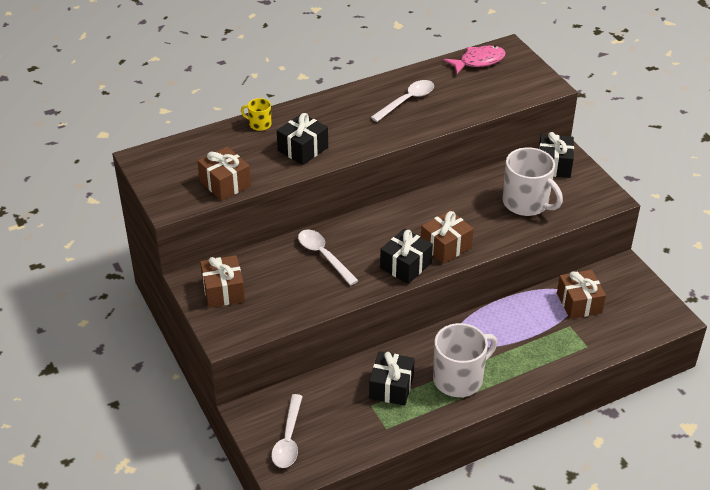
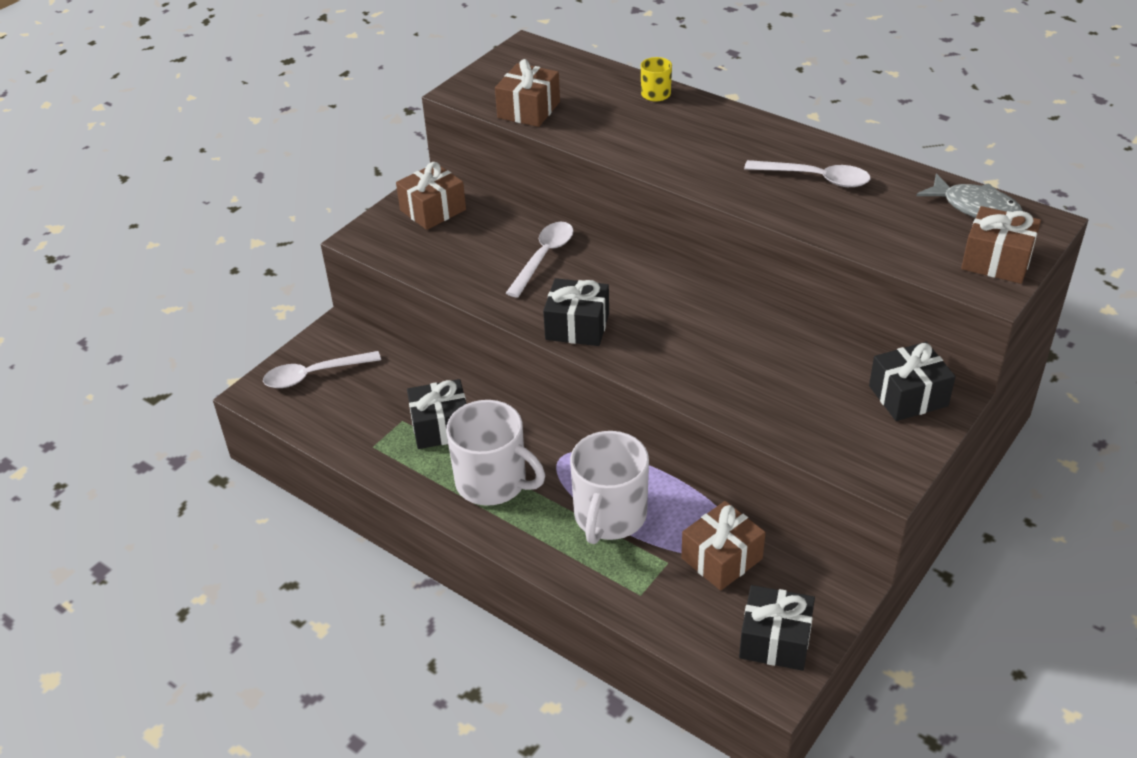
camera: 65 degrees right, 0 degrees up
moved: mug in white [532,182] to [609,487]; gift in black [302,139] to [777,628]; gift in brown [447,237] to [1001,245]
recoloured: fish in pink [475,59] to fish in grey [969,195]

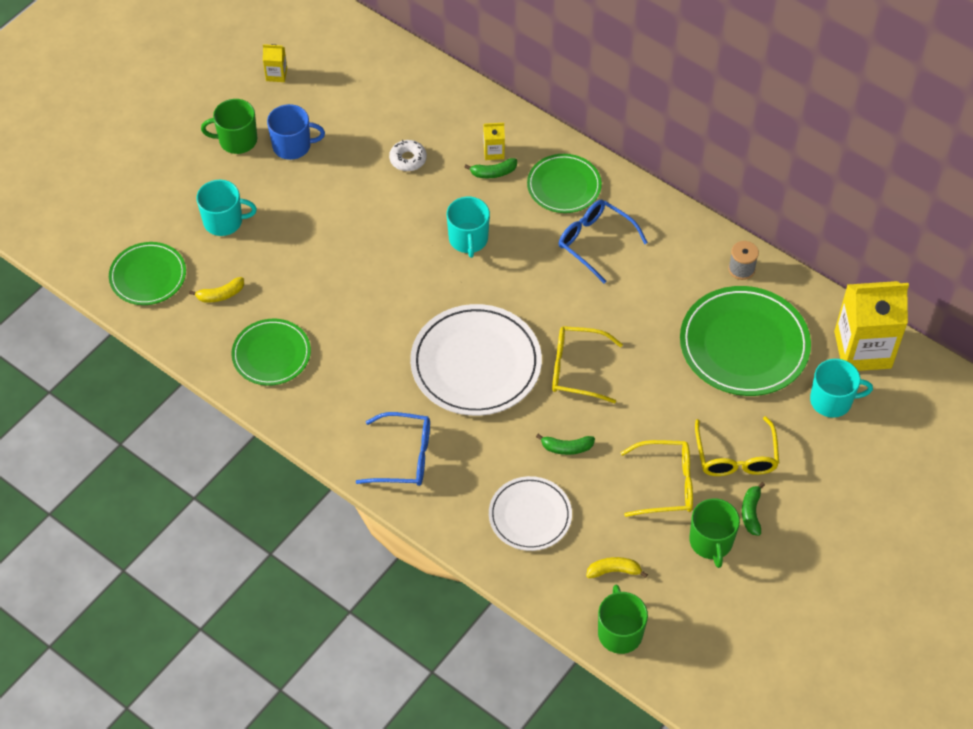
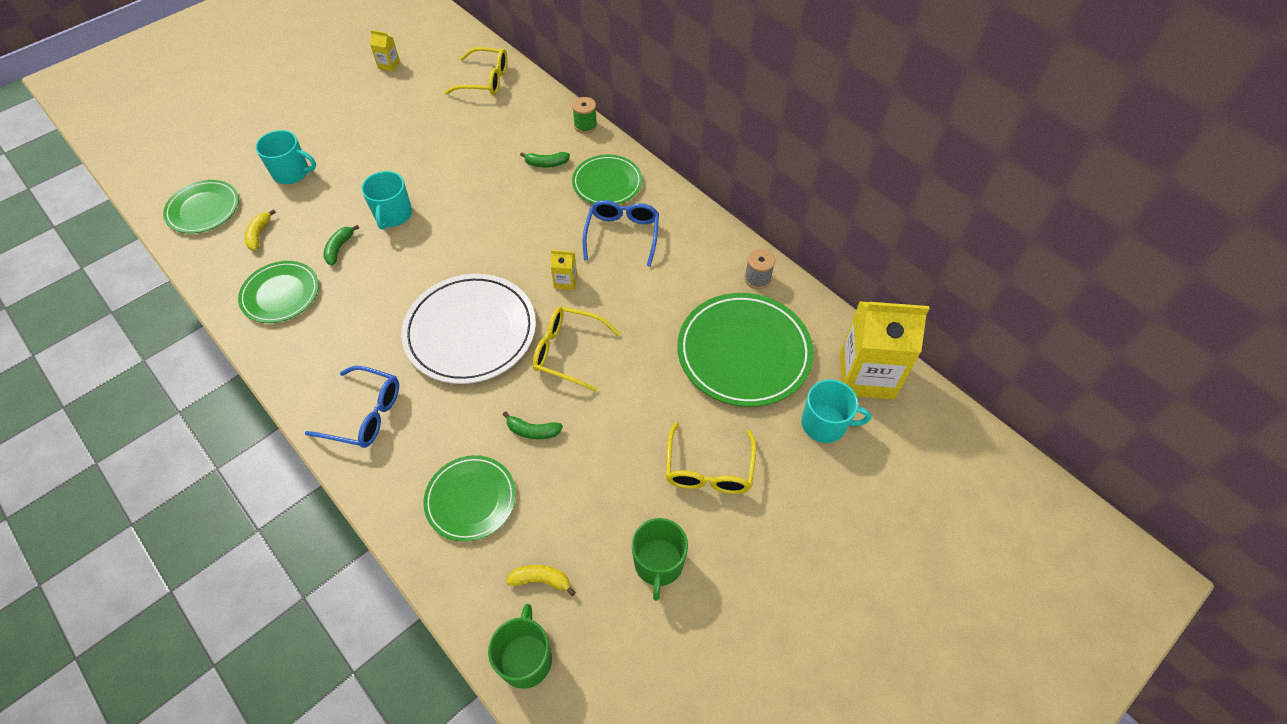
camera: 10 degrees right, 0 degrees up
removed: mug in green [229,126]; mug in blue [296,132]; donut in white [408,155]
added: spool in green [584,115]
moved: banana in green [753,509] to [341,245]; mug in turquoise [468,227] to [386,200]; glasses in yellow [656,478] to [475,71]; carton in yellow [494,141] to [564,270]
recoloured: plate in white [530,513] to plate in green [469,498]
turned: banana in yellow [216,290] = [260,229] 105 degrees clockwise; glasses in blue [603,242] = [620,233] 45 degrees clockwise

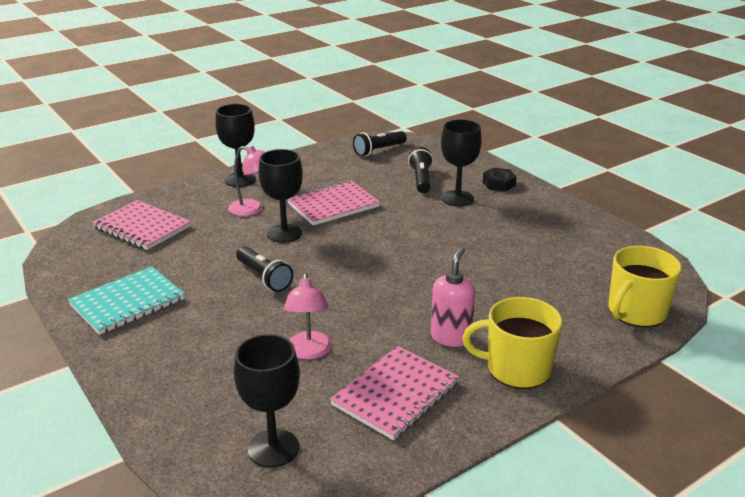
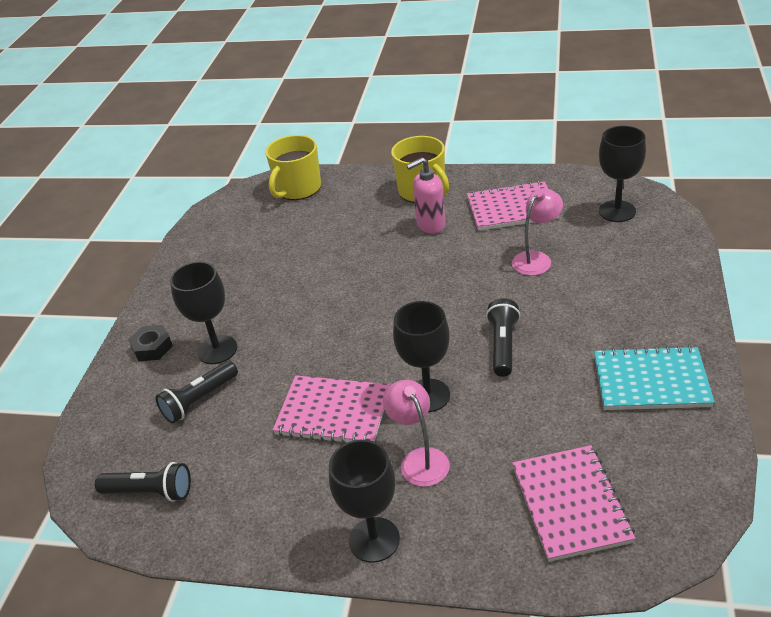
camera: 130 degrees left, 10 degrees up
turned: mug in yellow [645,286] = [293,167] 120 degrees clockwise

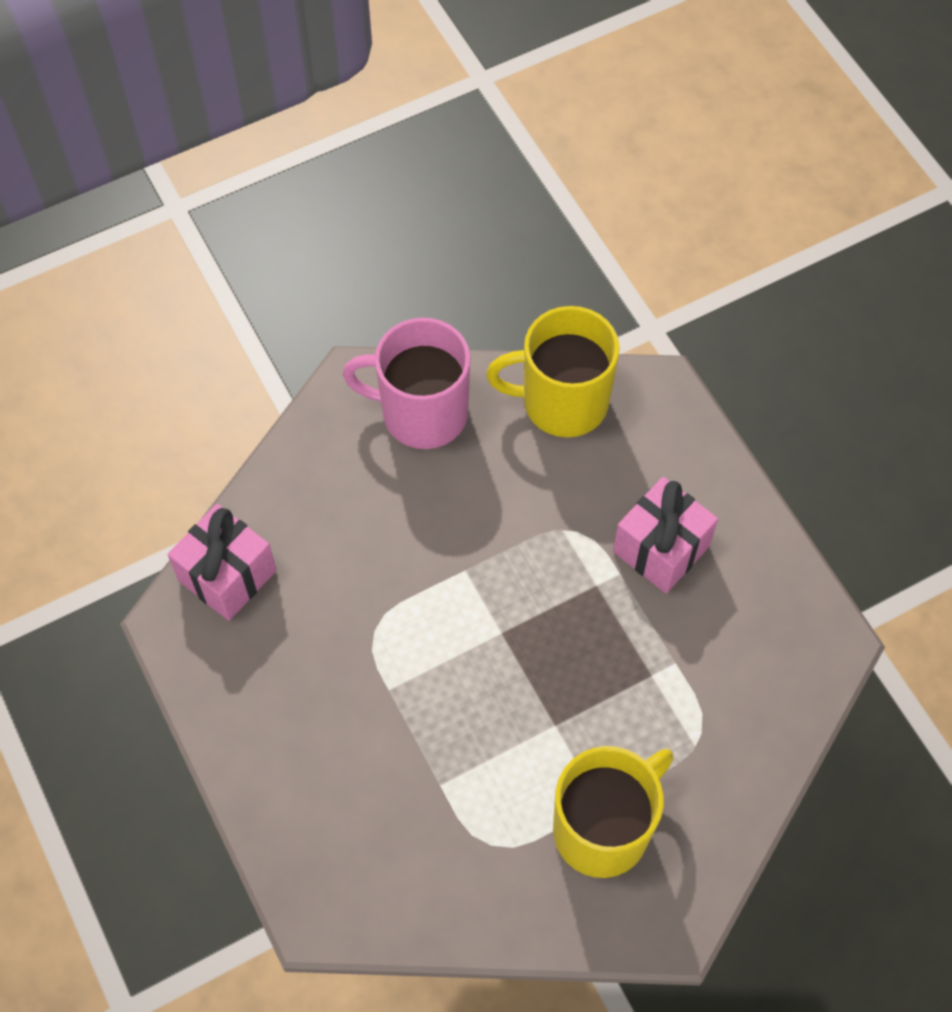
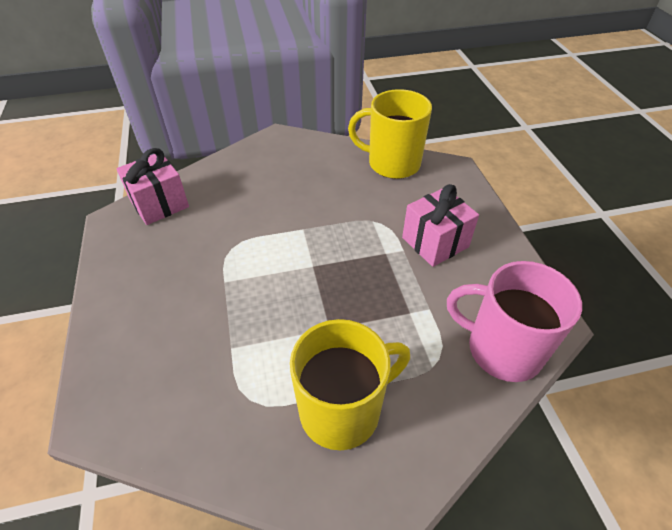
camera: 15 degrees right, 15 degrees down
moved: mug in pink [406,383] to [514,321]

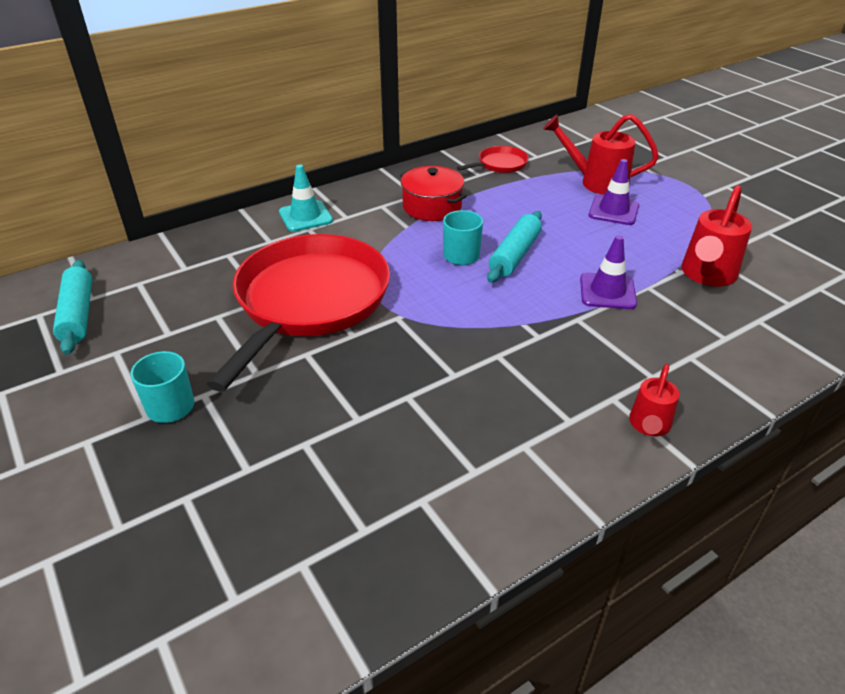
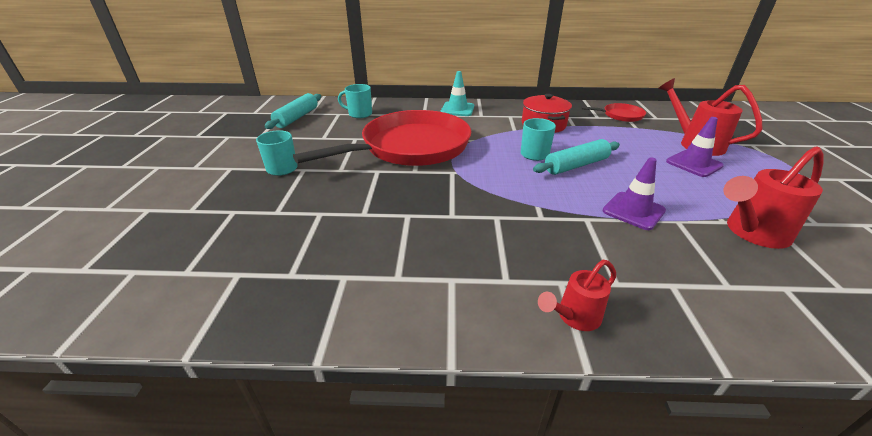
camera: 35 degrees right, 5 degrees down
added: mug in turquoise [355,101]

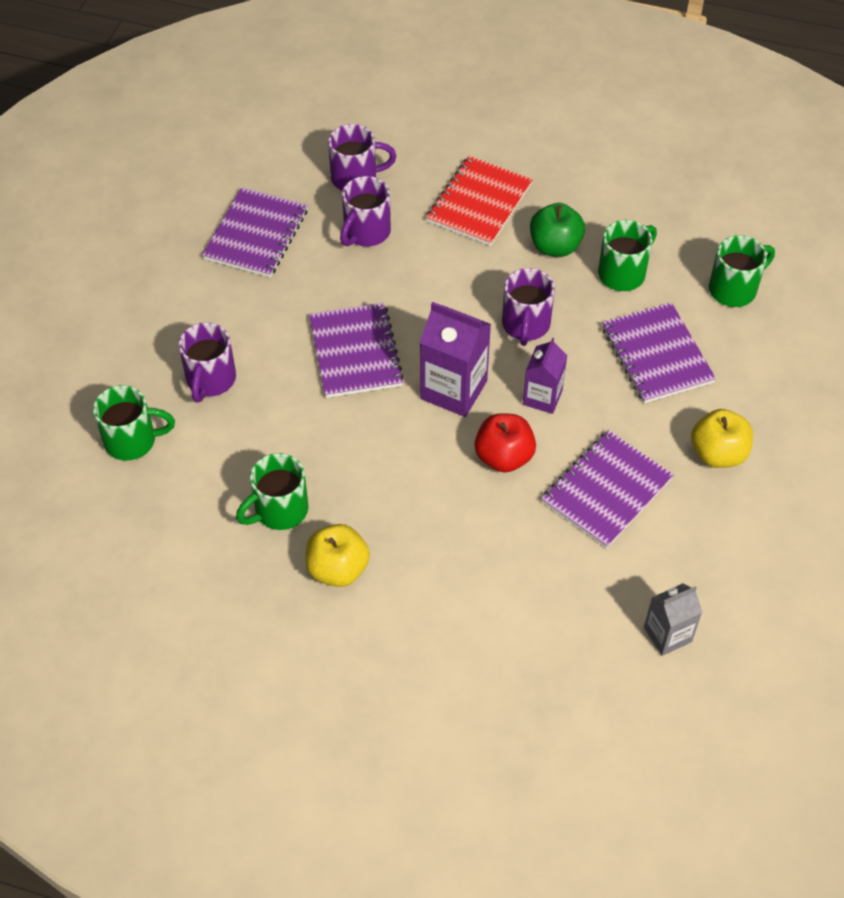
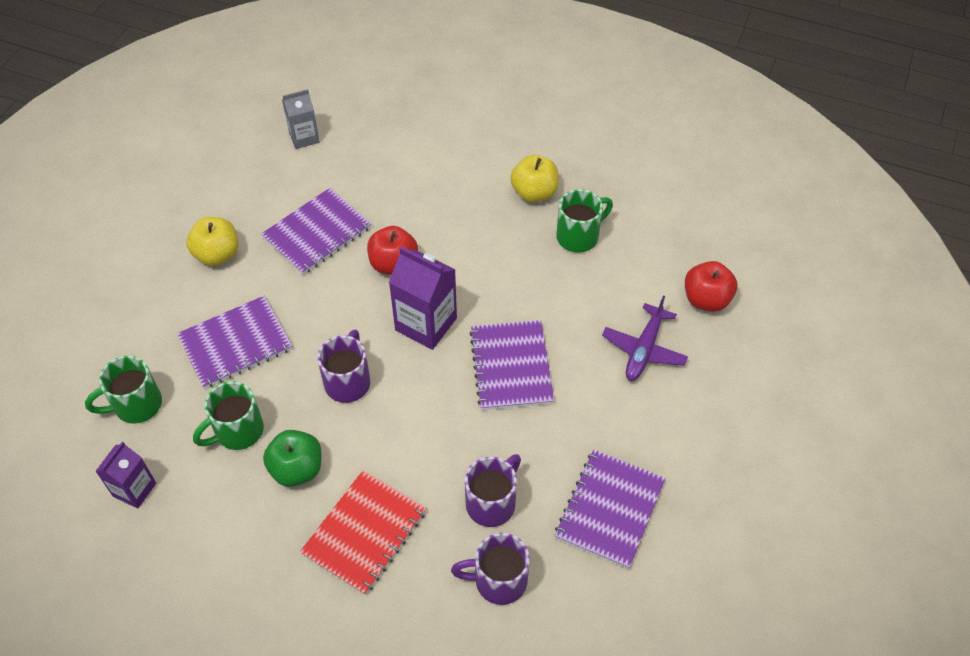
camera: 175 degrees left, 0 degrees up
moved: carton in purple [545,376] to [125,475]
replaced: mug in purple [207,362] to plane in purple [645,338]; mug in green [134,423] to apple in red [711,286]
turned: notebook in purple [659,352] = [234,342] 75 degrees clockwise

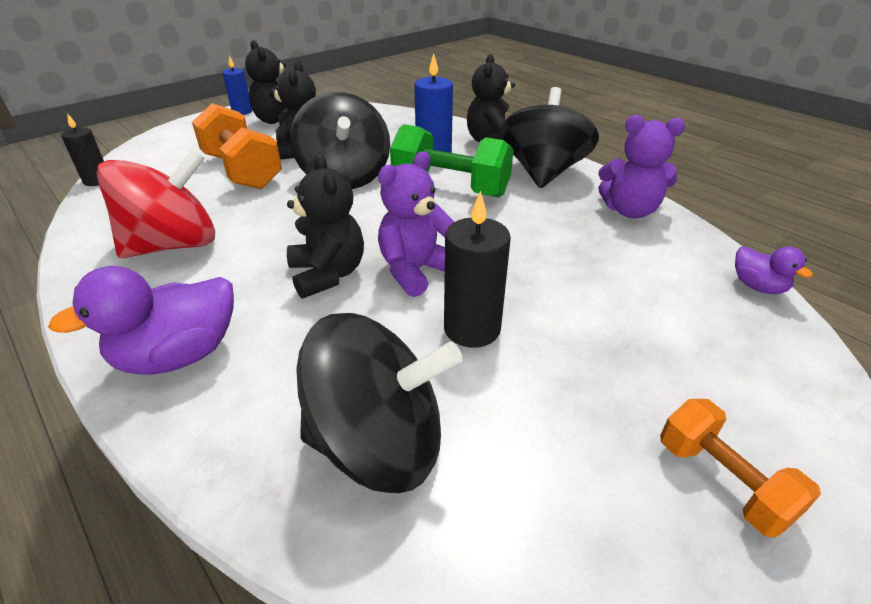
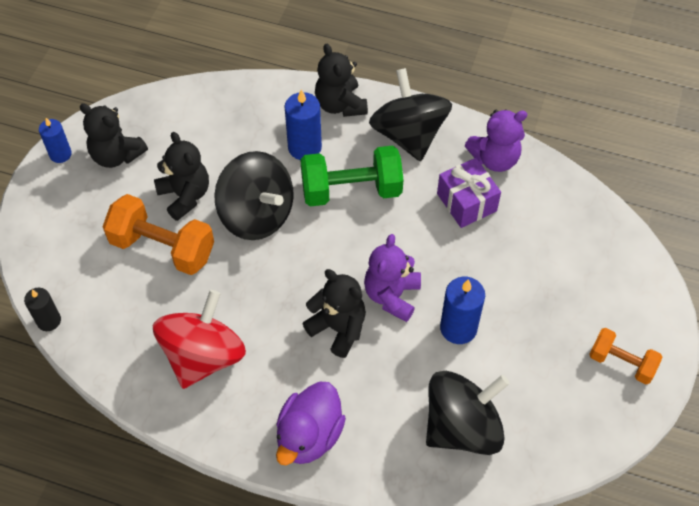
camera: 30 degrees left, 20 degrees up
removed: duck in purple [774,270]
added: gift in purple [469,193]
recoloured: candle in black [477,269] to candle in blue [462,310]

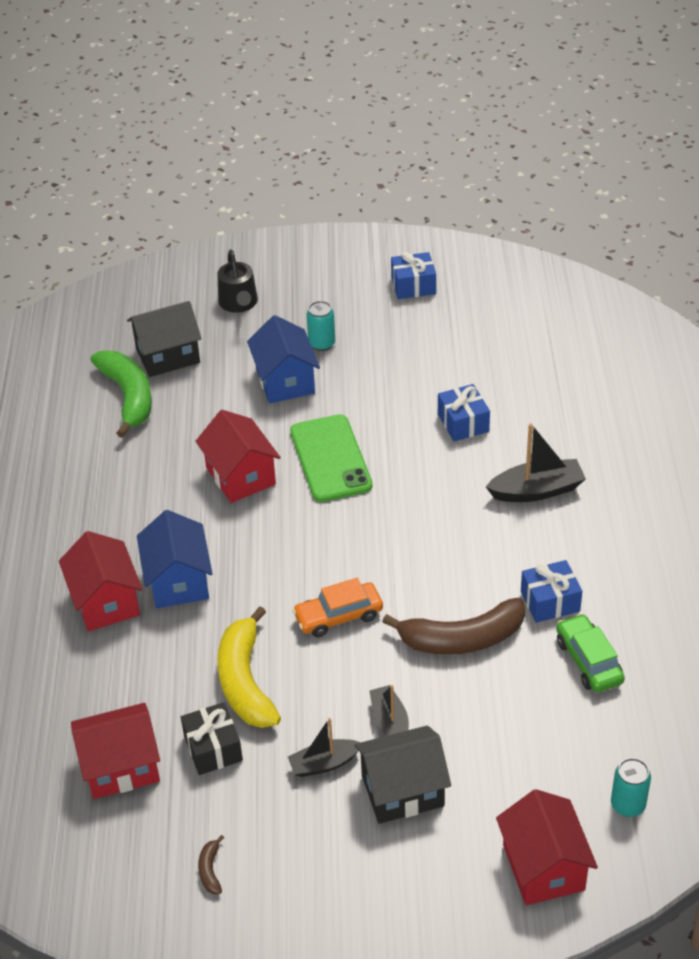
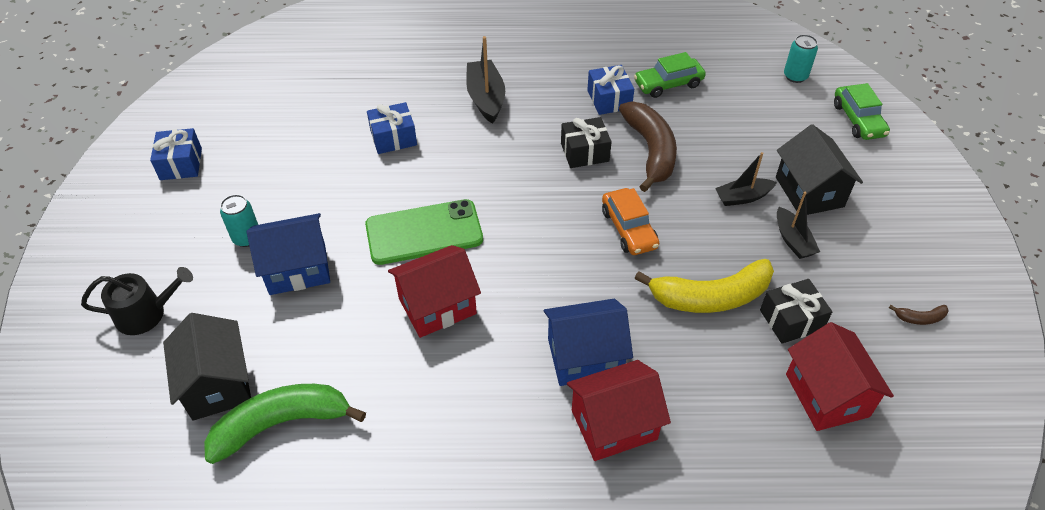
camera: 90 degrees left, 5 degrees up
added: gift in black [586,142]
replaced: house in red [547,847] to car in green [862,111]

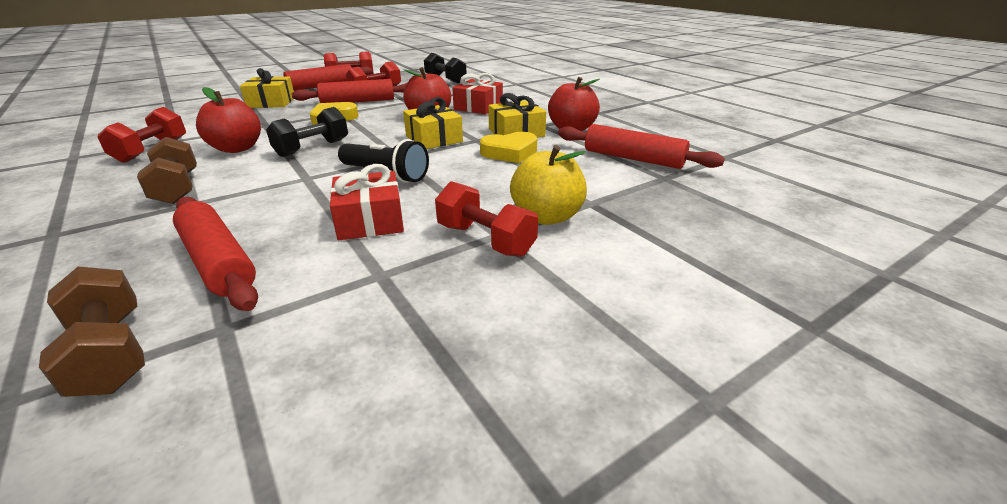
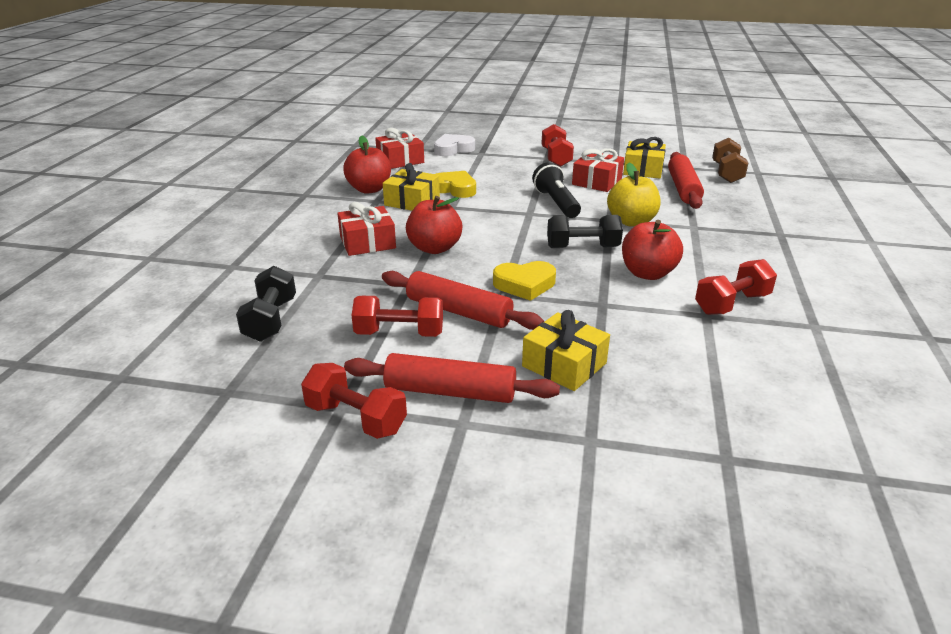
camera: 135 degrees left, 0 degrees up
removed: dumbbell in brown [167,170]
added: heart in white [454,145]
moved: apple in yellow [548,185] to [634,195]; gift in yellow [433,123] to [644,158]
replaced: rolling pin in red [641,146] to gift in red [399,148]

